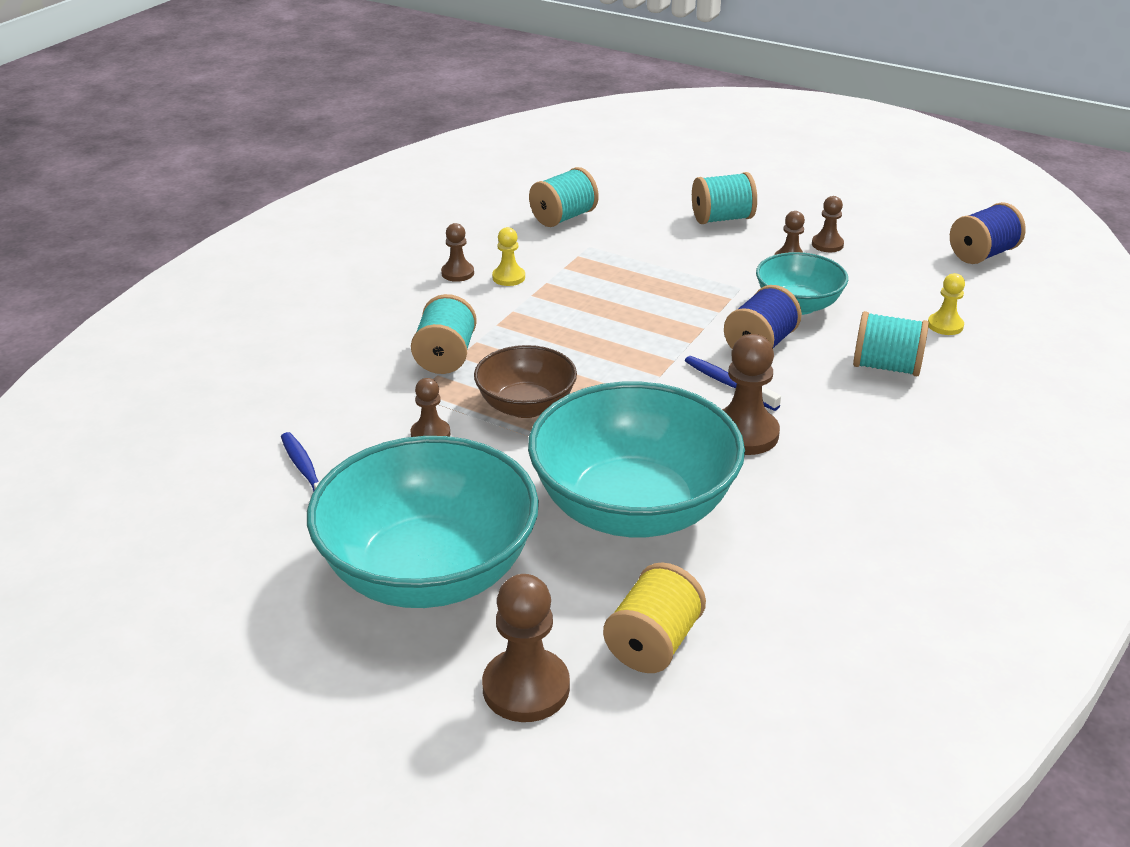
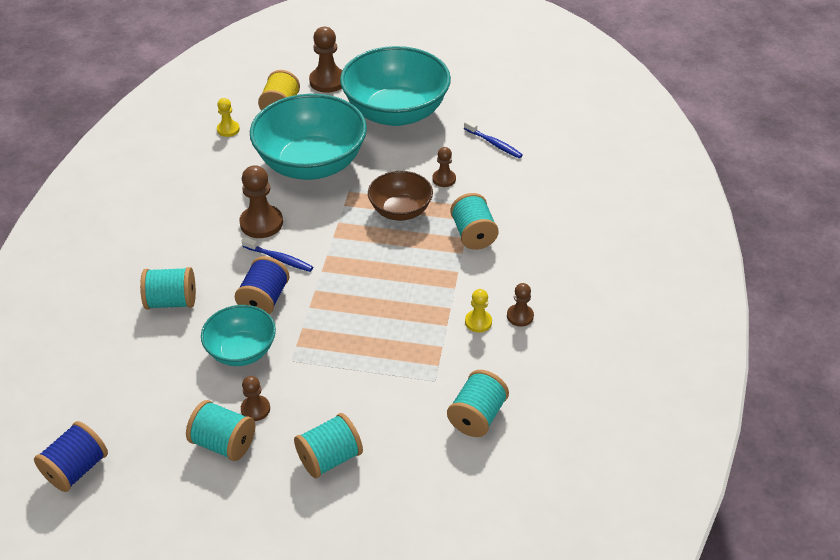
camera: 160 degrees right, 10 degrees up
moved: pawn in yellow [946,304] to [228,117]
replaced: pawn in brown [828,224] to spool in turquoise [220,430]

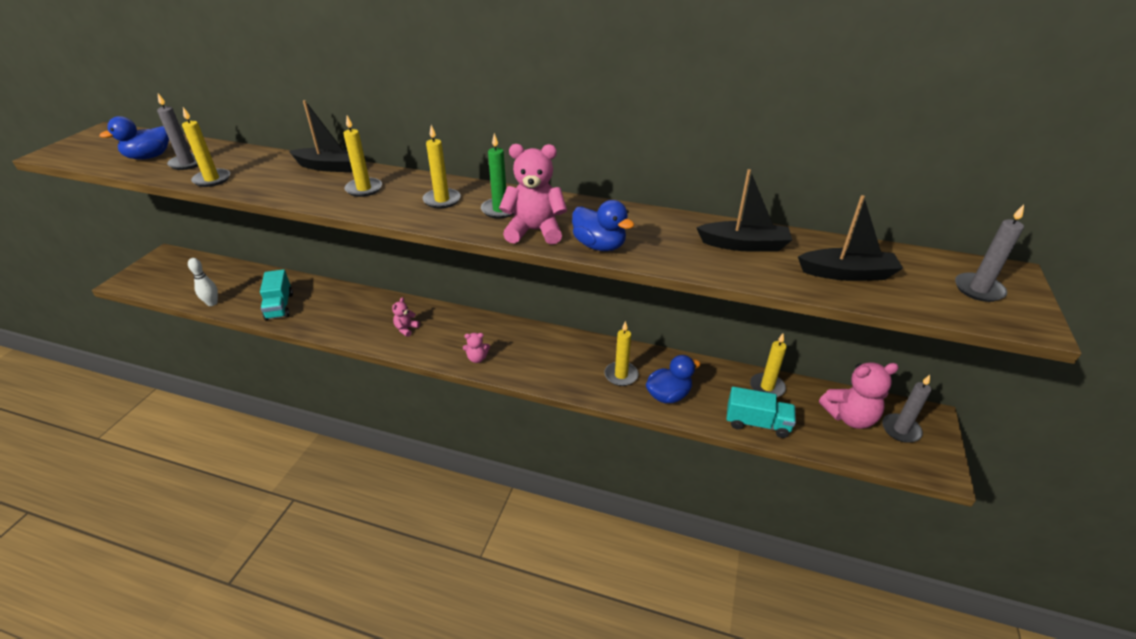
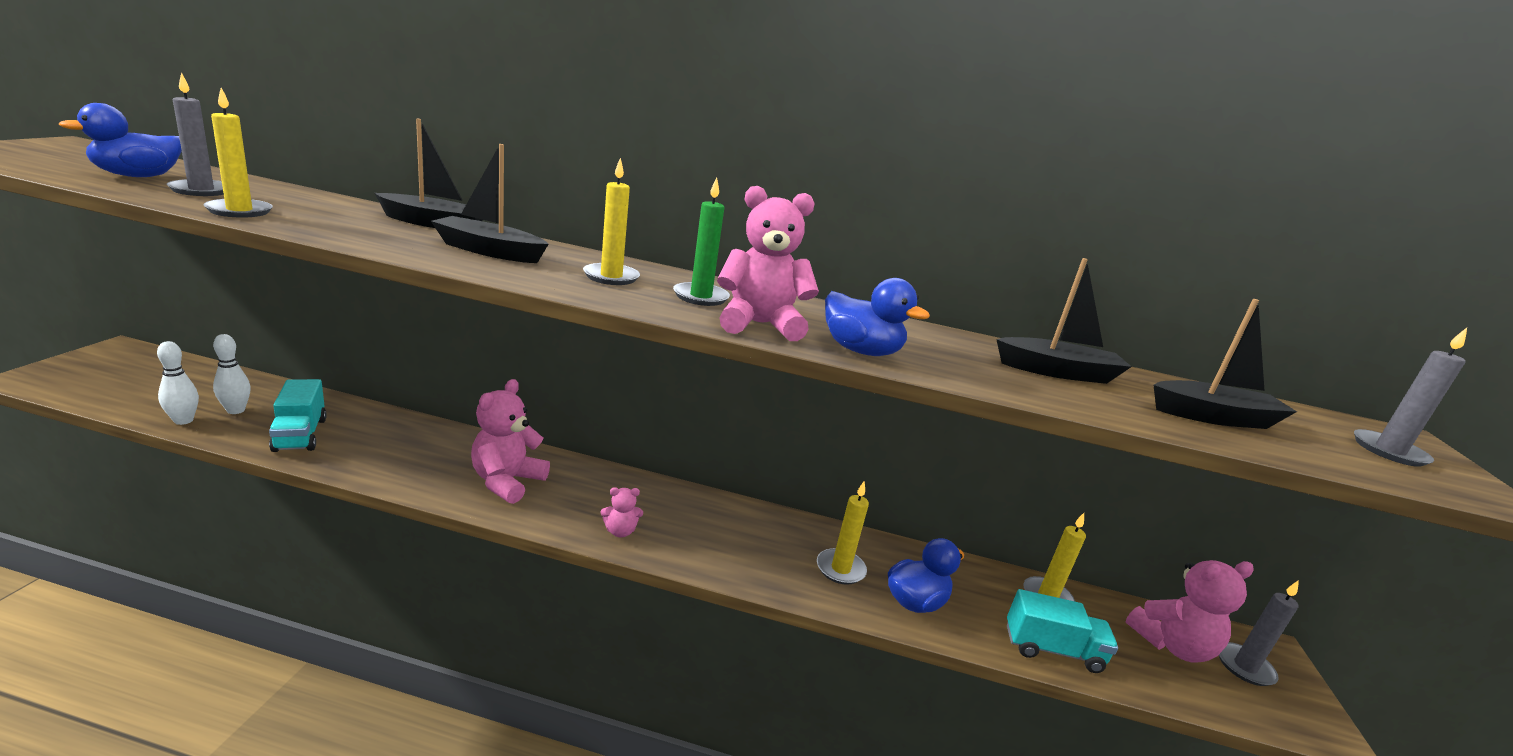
camera: 10 degrees left, 15 degrees down
added: bowling pin in white [232,374]
replaced: candle in yellow [362,156] to boat in black [490,203]
resized: teddy bear in pink [406,317] = [510,441] x1.97

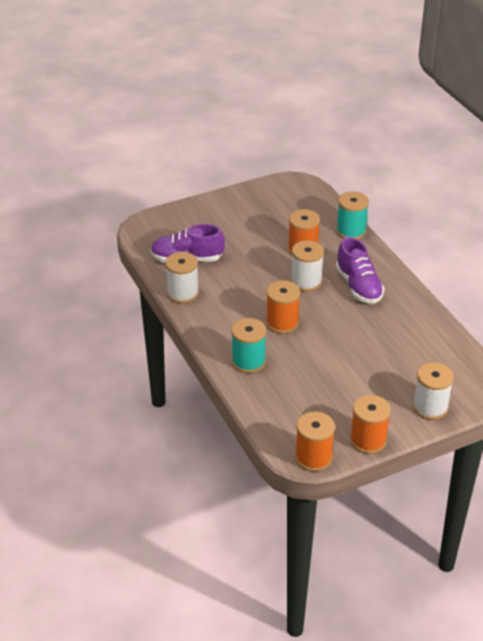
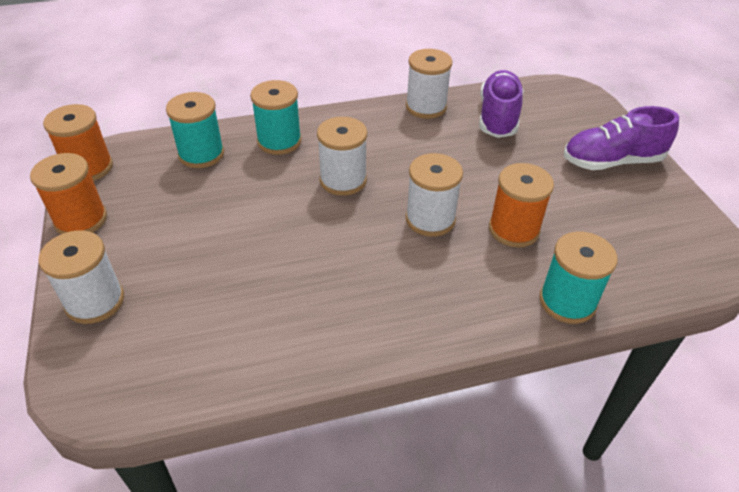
camera: 100 degrees right, 5 degrees up
added: spool in turquoise [195,130]
moved: shoe in purple [360,270] to [621,138]
recoloured: spool in orange [283,307] to spool in white [342,156]

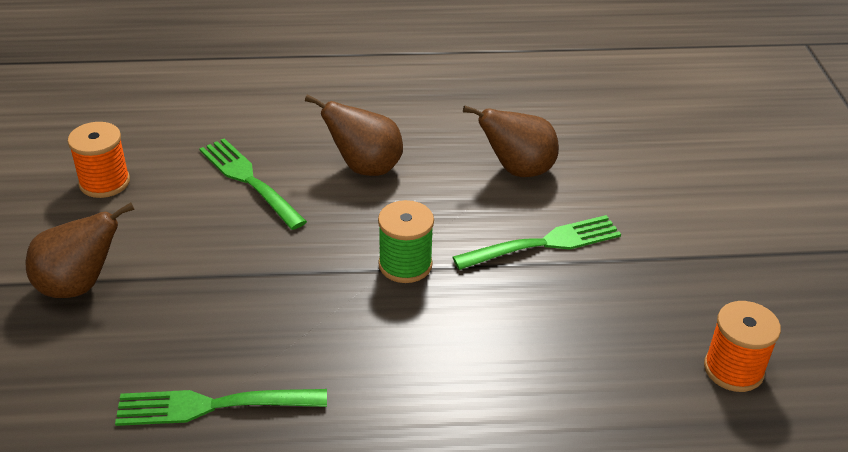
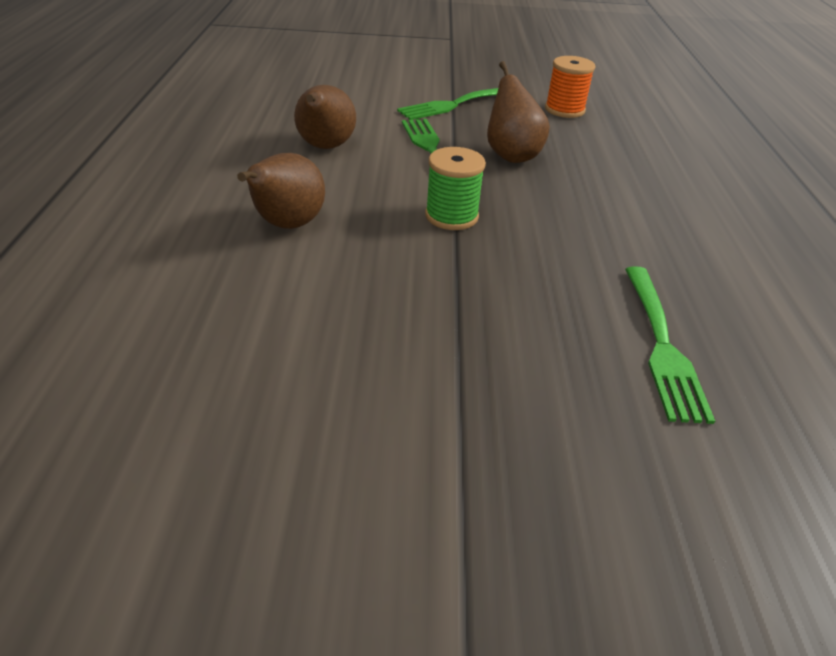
camera: 85 degrees left, 0 degrees up
removed: spool in orange [99,160]
moved: fork in green [253,184] to [447,104]; pear in brown [80,250] to [518,112]

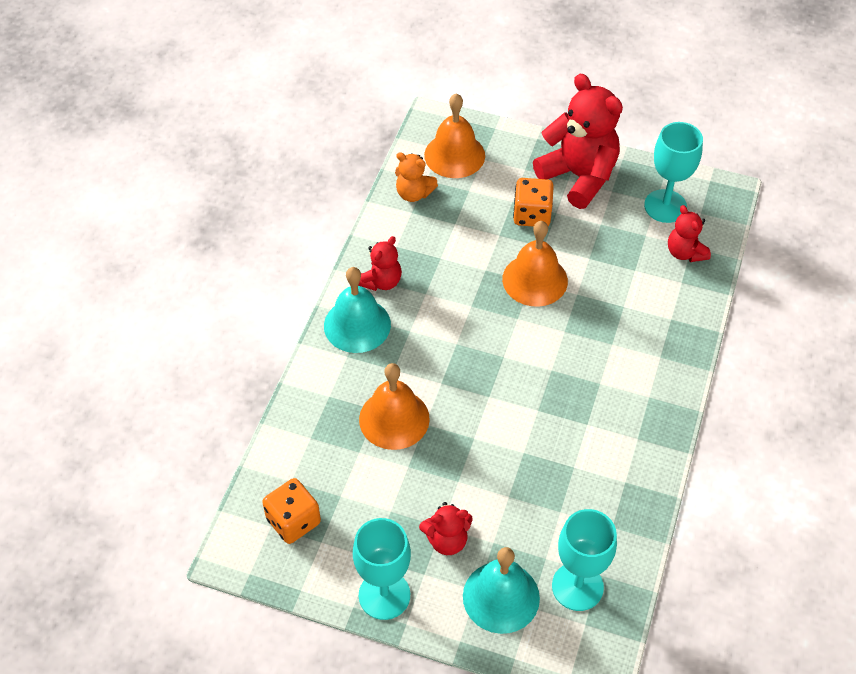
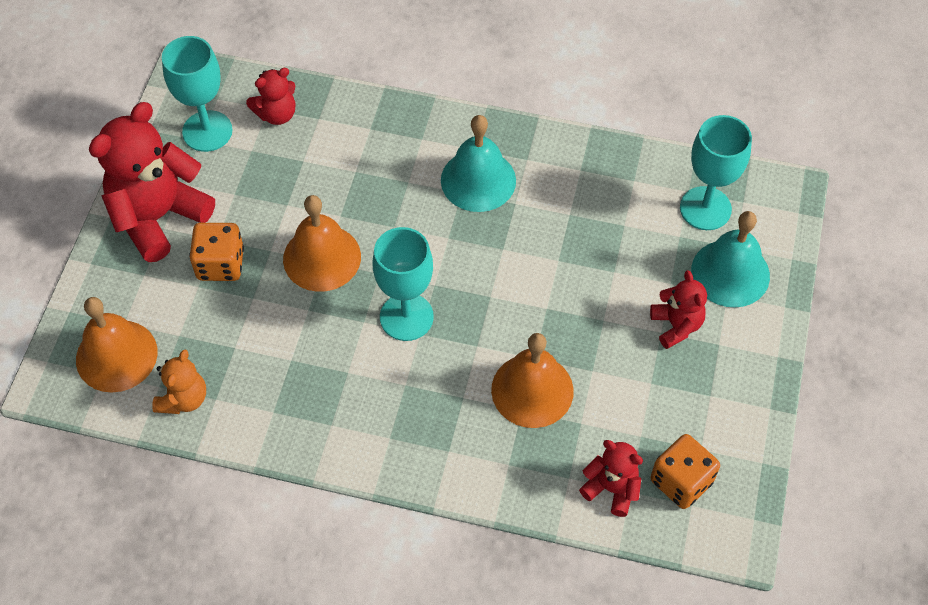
camera: 95 degrees left, 5 degrees up
moved: goblet in turquoise [382,569] to [403,284]; bell in turquoise [357,310] to [478,163]; teddy bear in red [380,263] to [611,478]

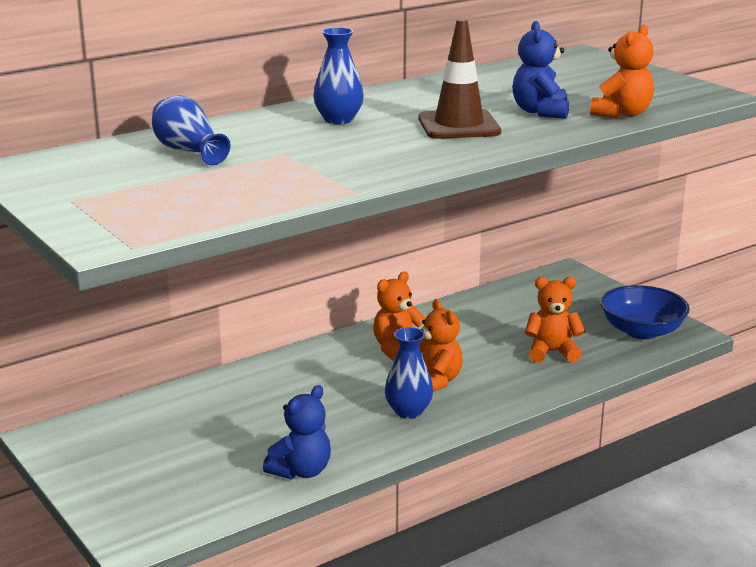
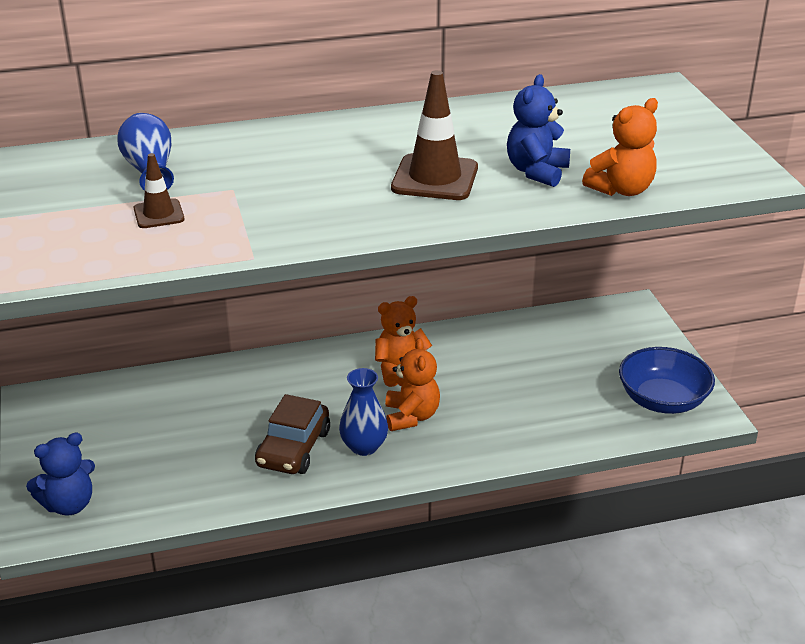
camera: 20 degrees right, 10 degrees up
removed: vase in blue [338,75]; teddy bear in orange [555,320]
added: traffic cone in brown [159,190]; car in brown [292,434]
moved: teddy bear in blue [297,432] to [60,474]

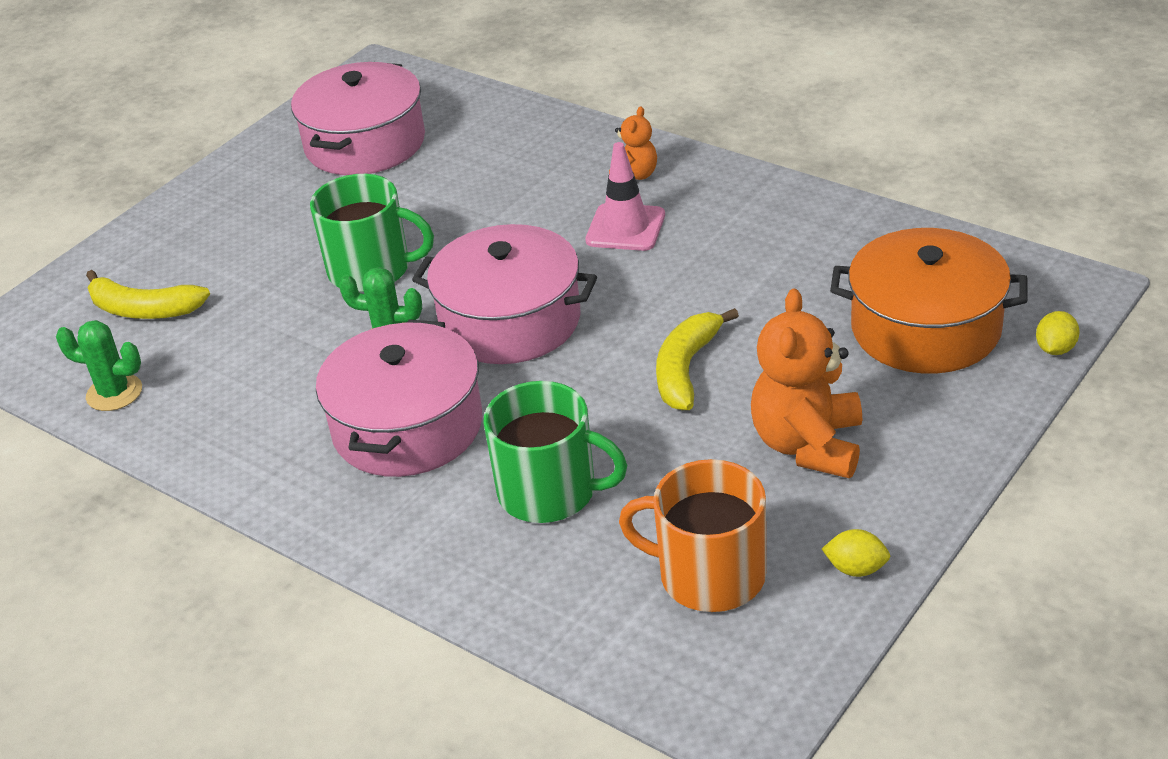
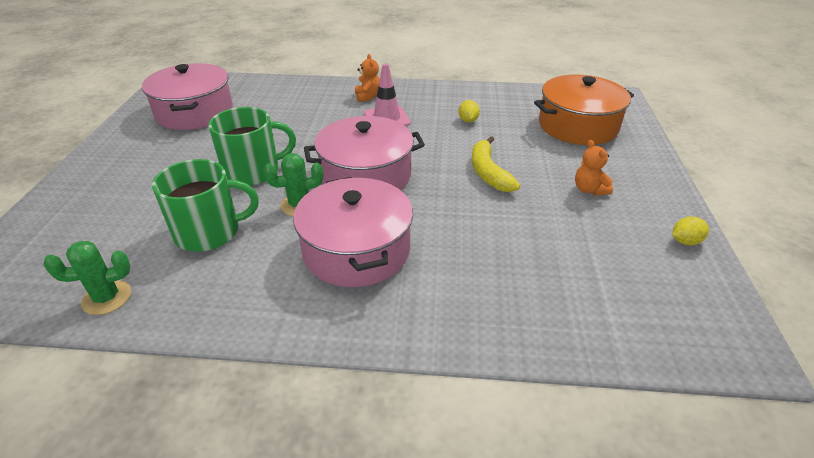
camera: 35 degrees left, 0 degrees up
removed: banana in yellow [148,294]; mug in orange [692,535]
moved: mug in green [555,452] to [205,205]; lemon in yellow [1057,333] to [469,111]
resized: teddy bear in orange [806,383] = [594,167] x0.53

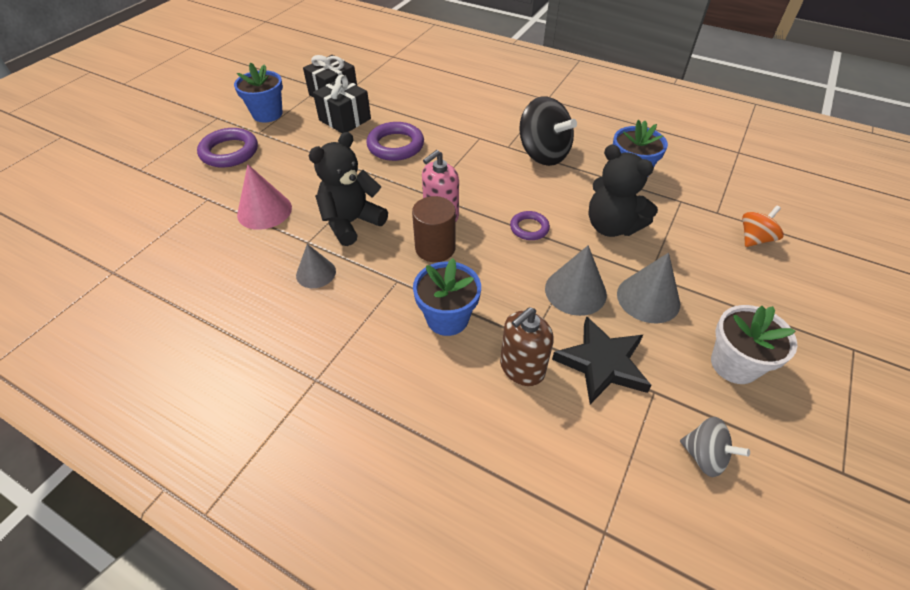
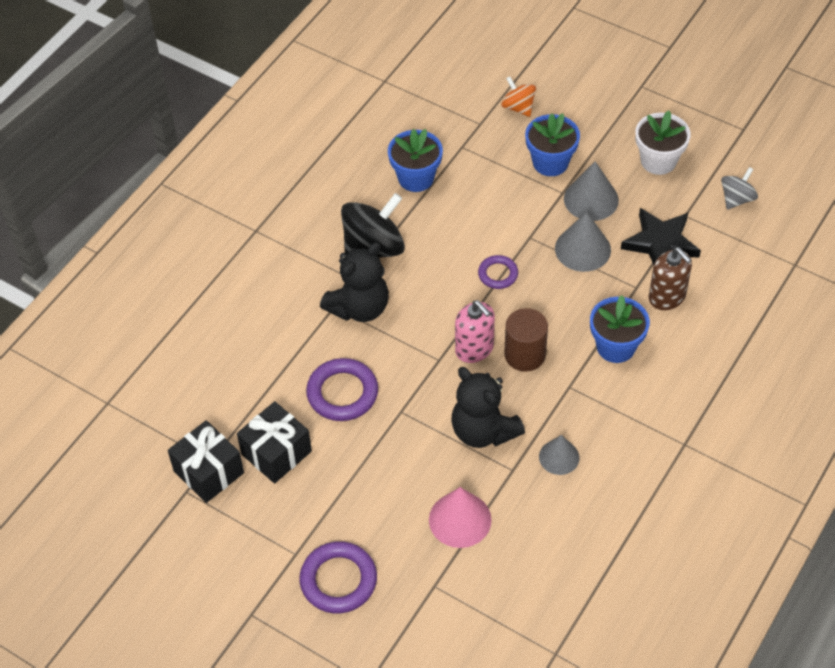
camera: 85 degrees left, 5 degrees up
moved: teddy bear in black [623,191] to [354,282]; flower pot in blue [258,92] to [552,144]

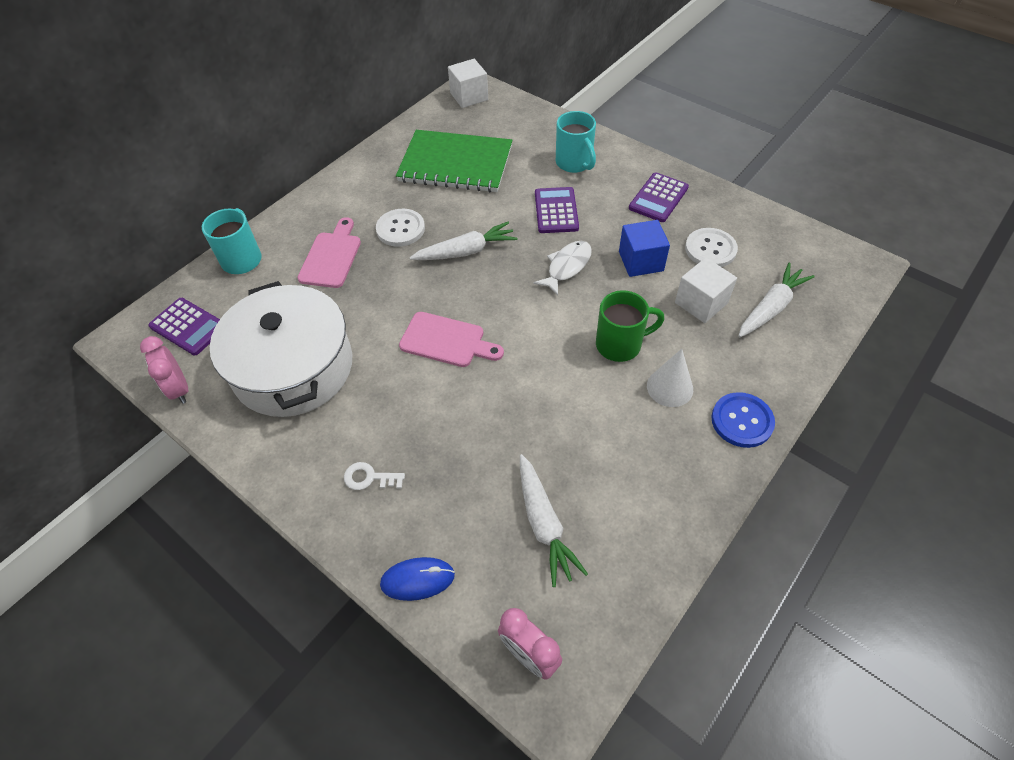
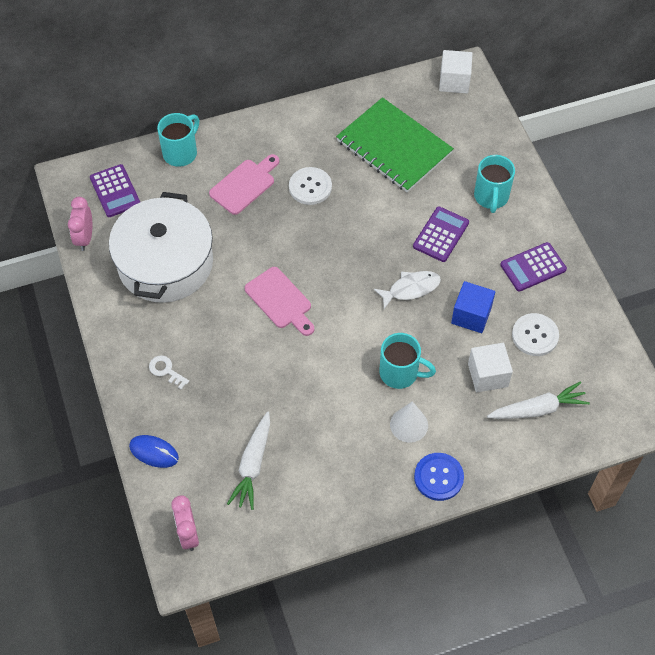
camera: 30 degrees right, 5 degrees up
removed: carrot in white [464,241]
recoloured: mug in green [630,326] to mug in turquoise [407,361]

